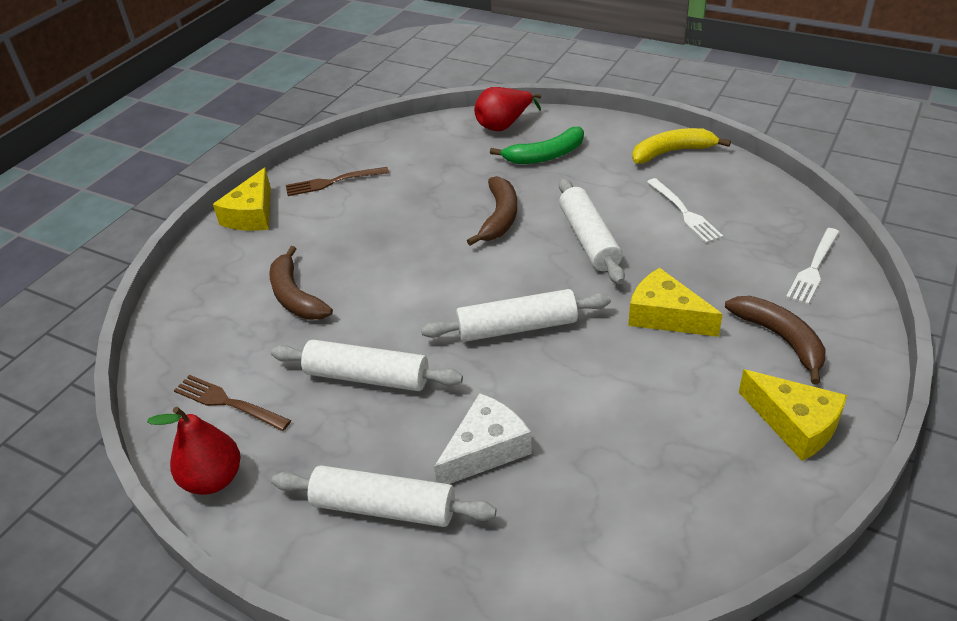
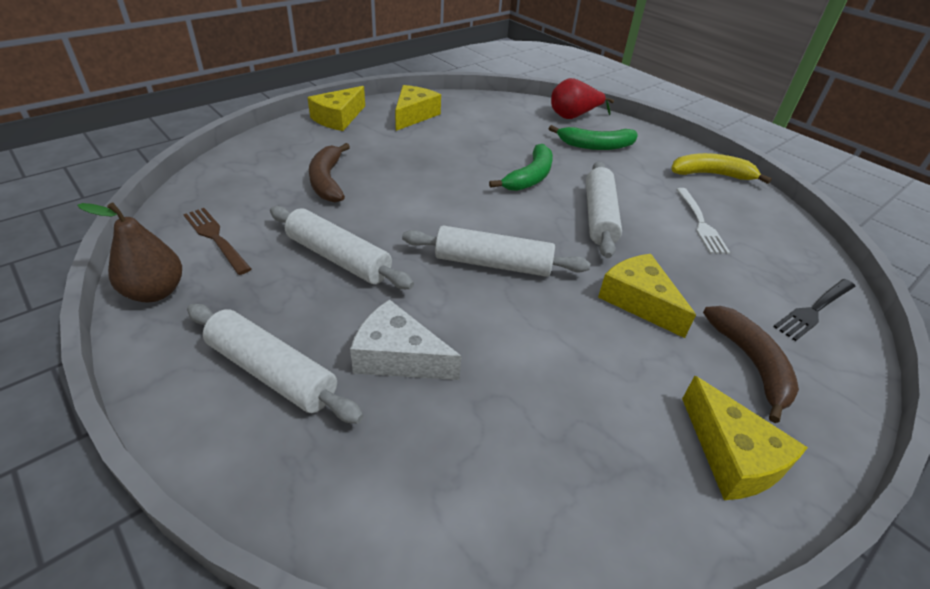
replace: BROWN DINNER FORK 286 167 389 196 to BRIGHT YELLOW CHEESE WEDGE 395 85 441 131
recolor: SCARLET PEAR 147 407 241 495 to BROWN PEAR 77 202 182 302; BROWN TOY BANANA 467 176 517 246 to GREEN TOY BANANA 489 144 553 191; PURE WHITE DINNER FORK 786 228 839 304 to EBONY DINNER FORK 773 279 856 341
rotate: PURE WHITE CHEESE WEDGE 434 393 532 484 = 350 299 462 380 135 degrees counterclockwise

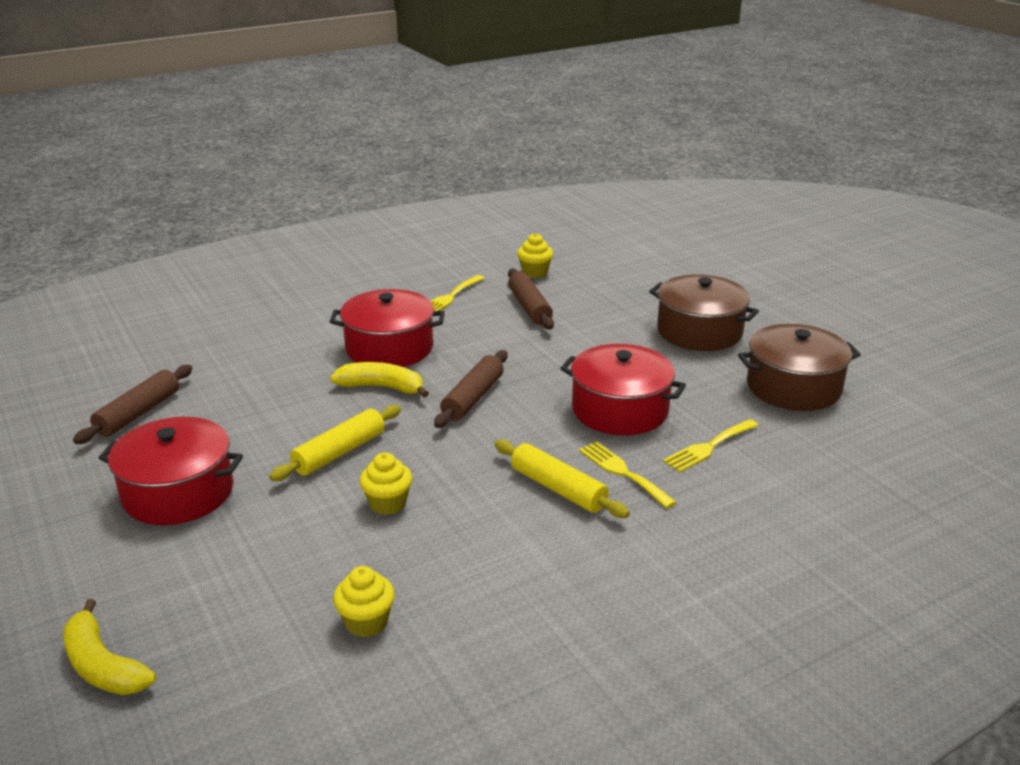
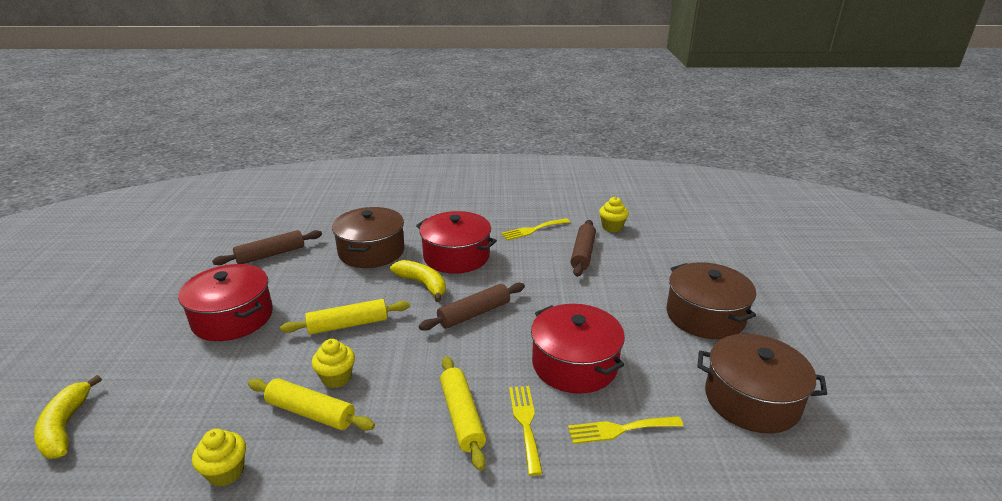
insert: BRIGHT YELLOW PASTRY ROLLER 248 378 375 431; BROWN POT 332 207 405 268

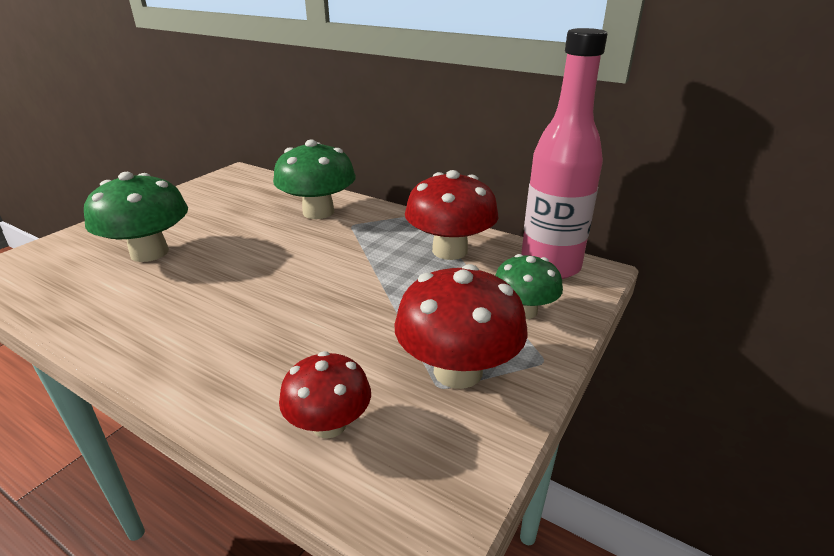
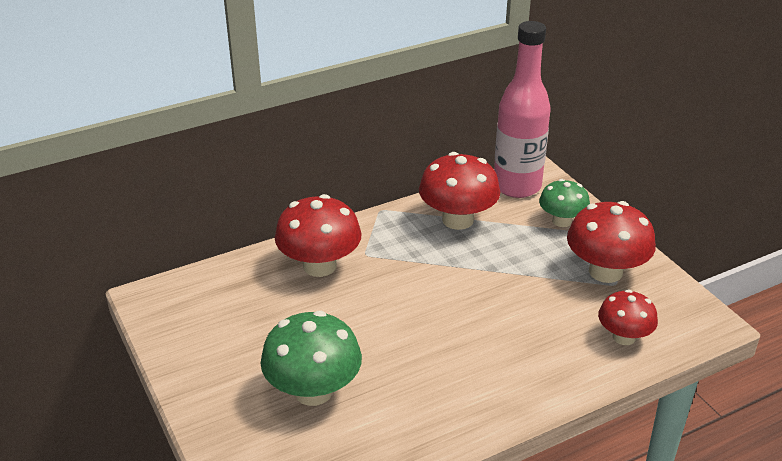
recolor: GREEN MUSHROOM 273 140 356 219 to SCARLET MUSHROOM 275 194 362 277

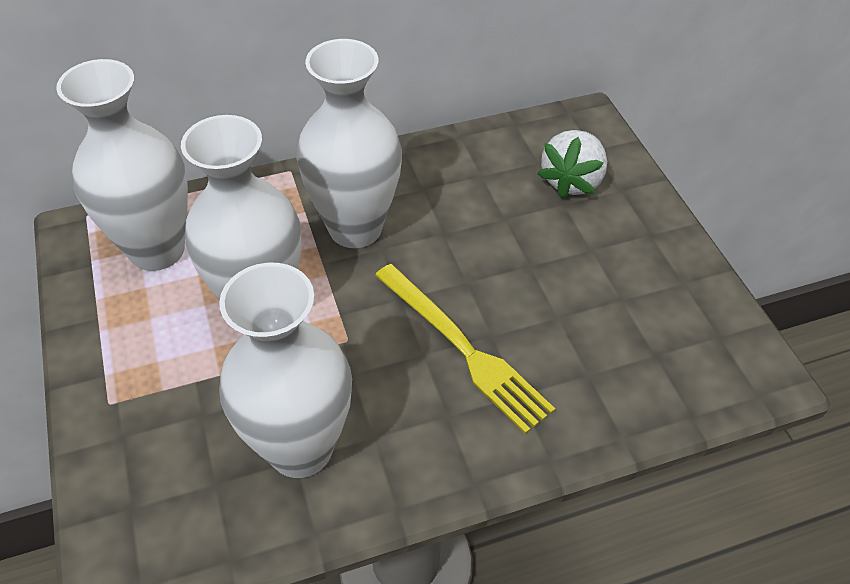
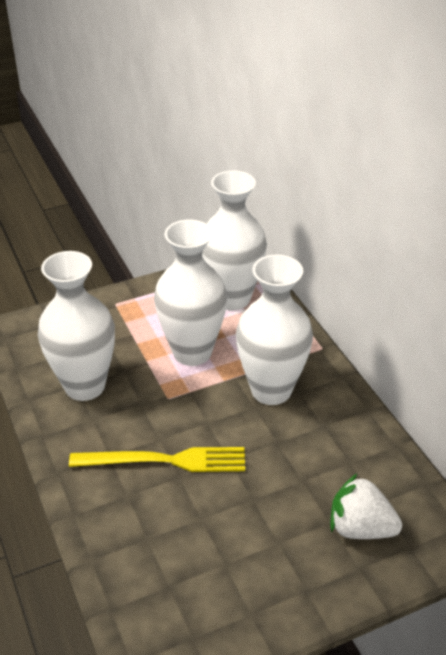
rotate: BRIGHT YELLOW DINNER FORK 375 264 555 434 = 69 447 245 472 135 degrees counterclockwise

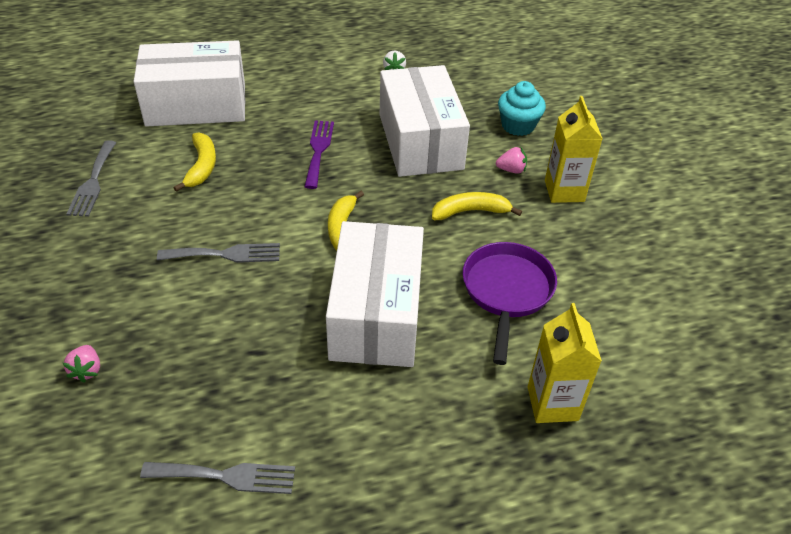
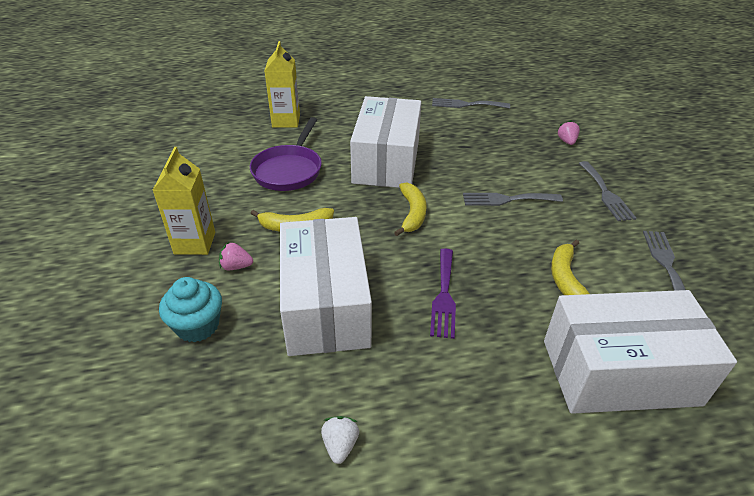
insert: GRAY DINNER FORK 579 161 637 221

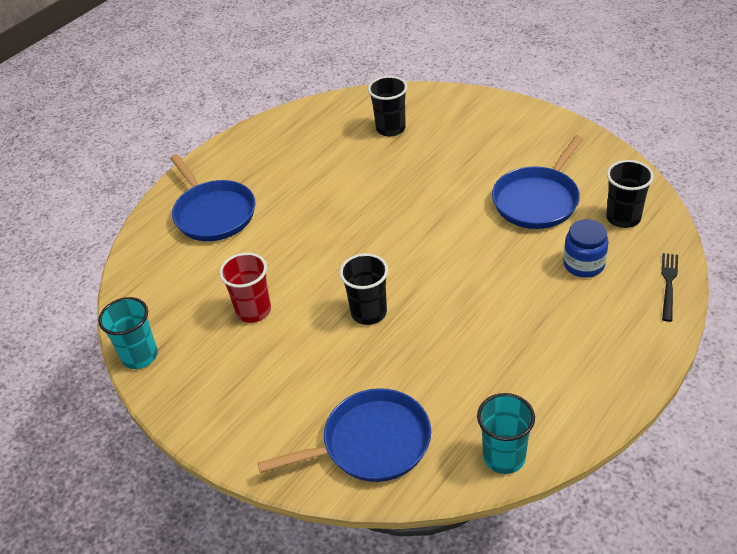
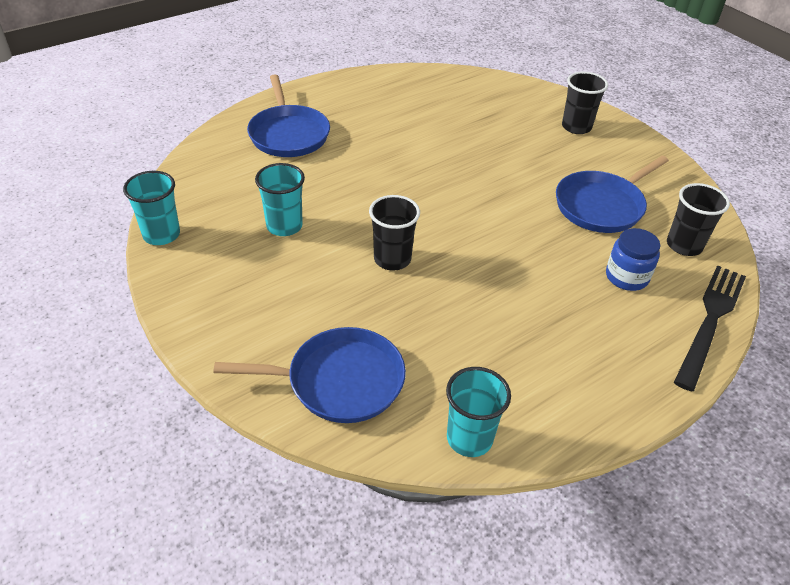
move: EBONY BEAKER 368 76 407 136 to 562 72 608 134
recolor: SCARLET BEAKER 219 252 271 323 to TURQUOISE BEAKER 255 163 305 236
resize: EBONY DINNER FORK 661 253 678 322 = 674 265 746 391 x1.81

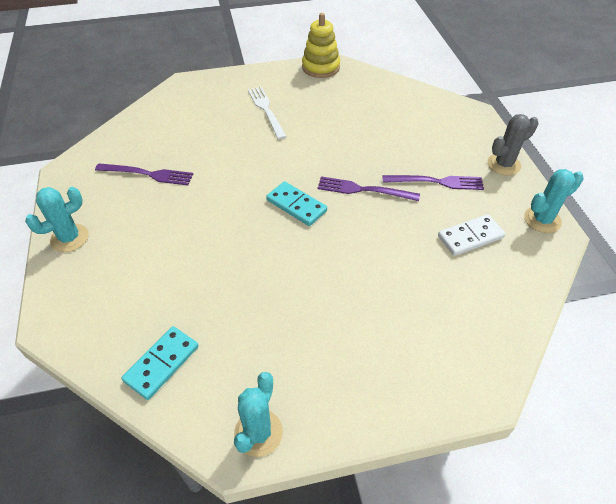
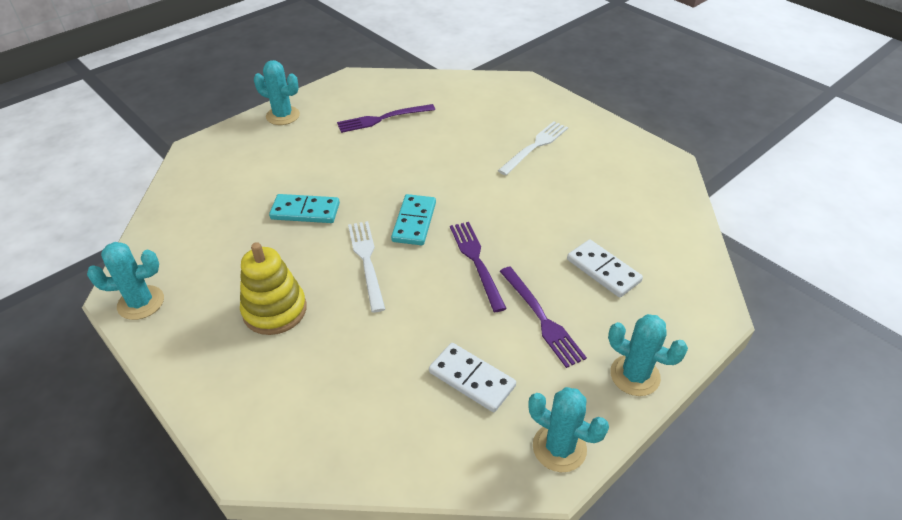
insert: PURE WHITE DINNER FORK 348 221 385 313; PURE WHITE DOMINO TILE 567 239 643 298
move: TURQUOISE DOMINO TILE 122 326 199 400 to 269 194 340 223; BRIGHT YELLOW RING STACKER 302 13 340 78 to 240 242 307 335
recolor: GRAY SAGUARO CACTUS 488 114 539 176 to TURQUOISE SAGUARO CACTUS 608 314 688 396
rotate: VIOLET DINNER FORK 95 163 193 185 = 337 104 435 133 90 degrees clockwise

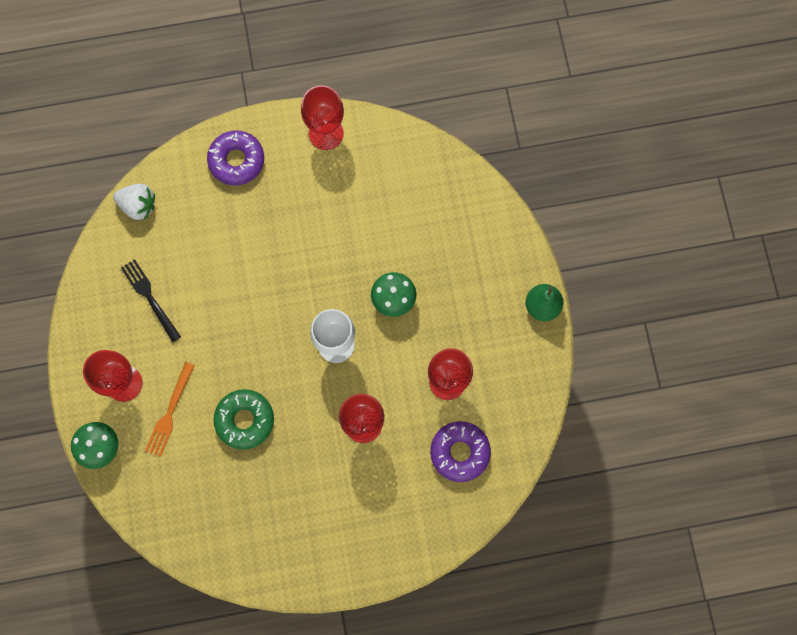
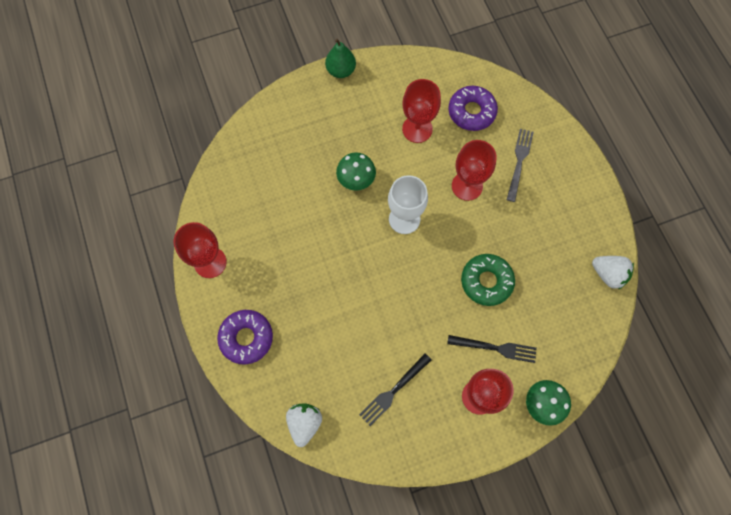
insert: GRAY DINNER FORK 506 129 534 202; PURE WHITE TOY STRAWBERRY 592 256 634 290
recolor: BRIGHT ORANGE DINNER FORK 145 362 195 457 to EBONY DINNER FORK 447 335 537 363

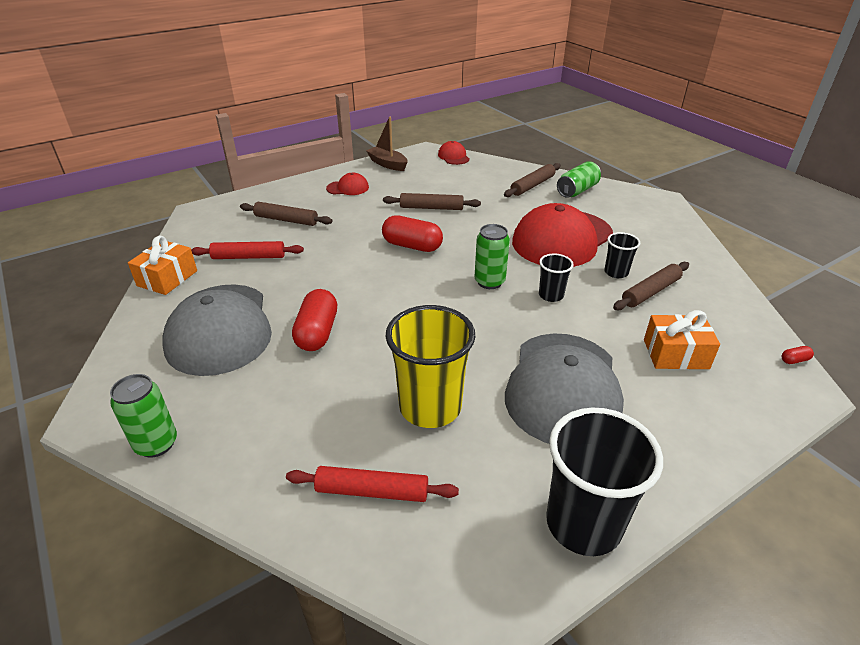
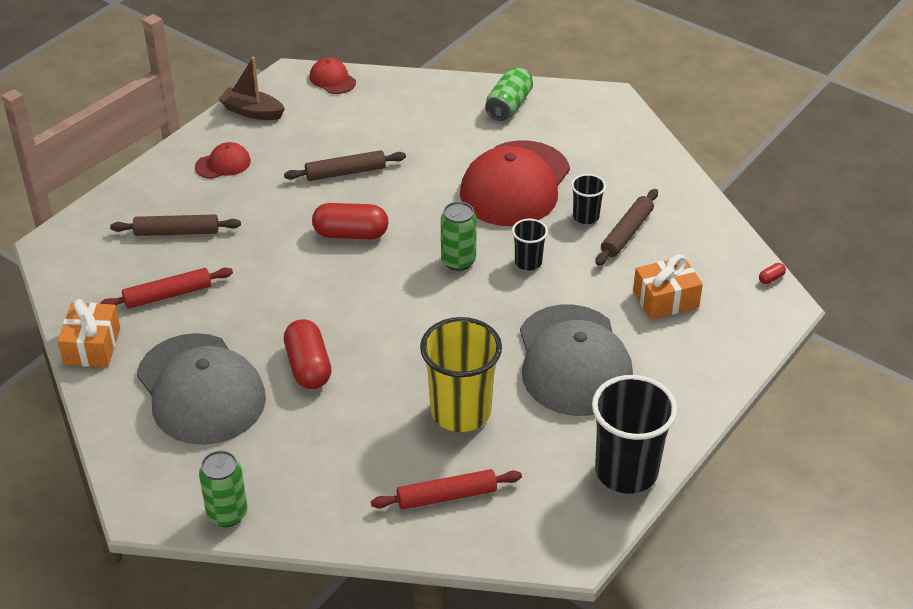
delete: BROWN PASTRY ROLLER 504 163 561 197

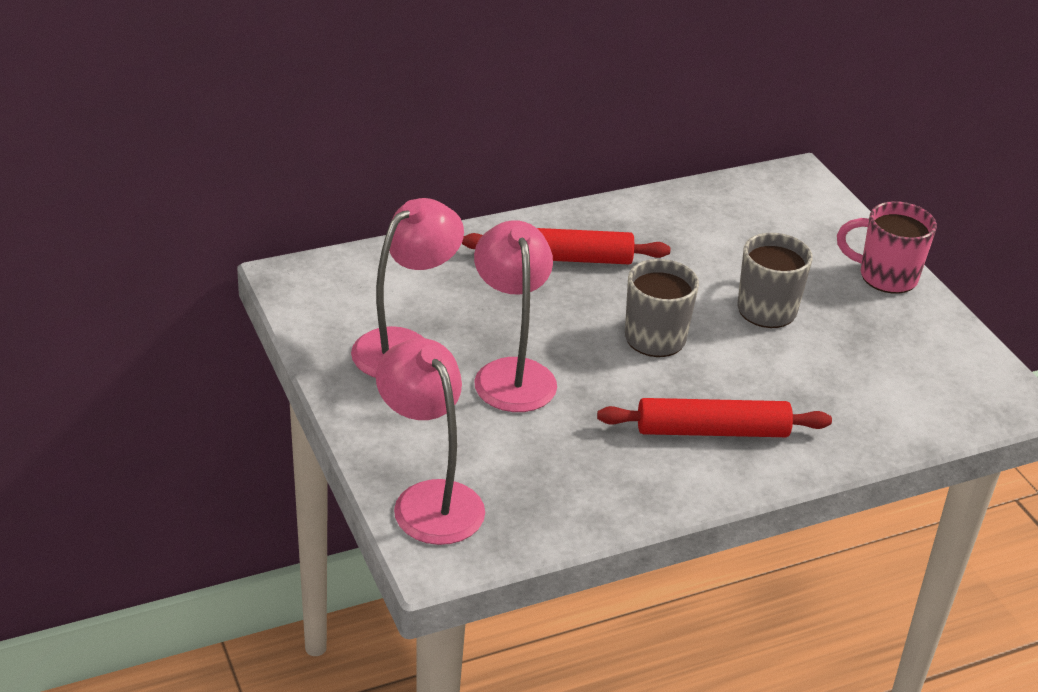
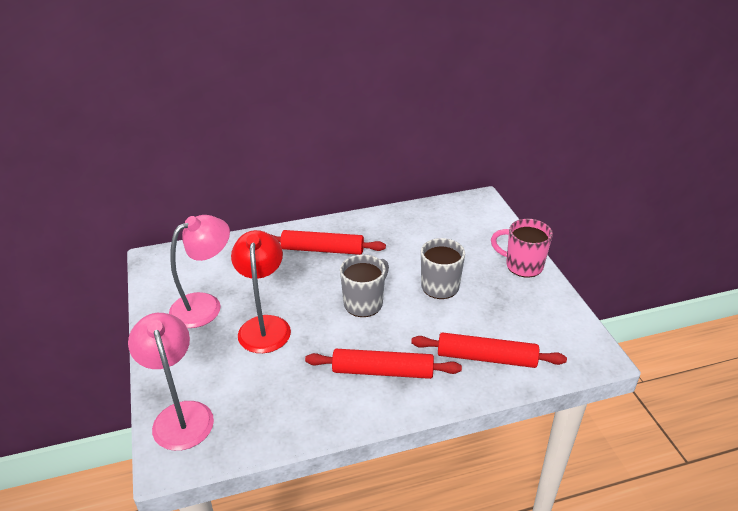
insert: SCARLET PASTRY ROLLER 411 332 567 368
recolor: ROSY LAMP 474 220 557 412 to SCARLET LAMP 231 230 291 353

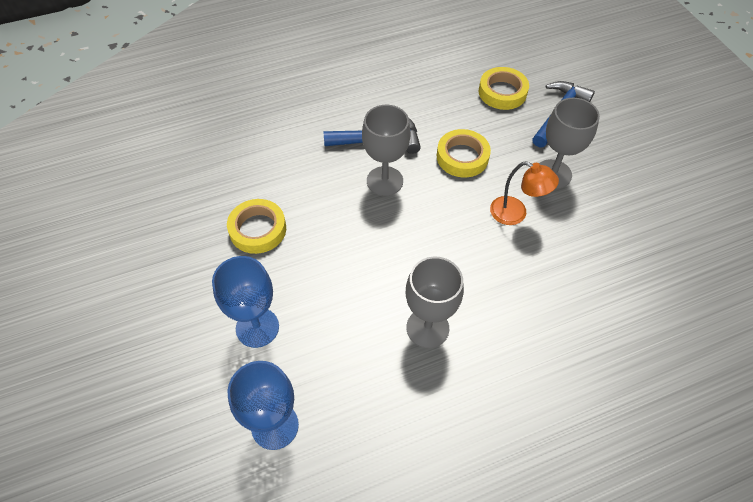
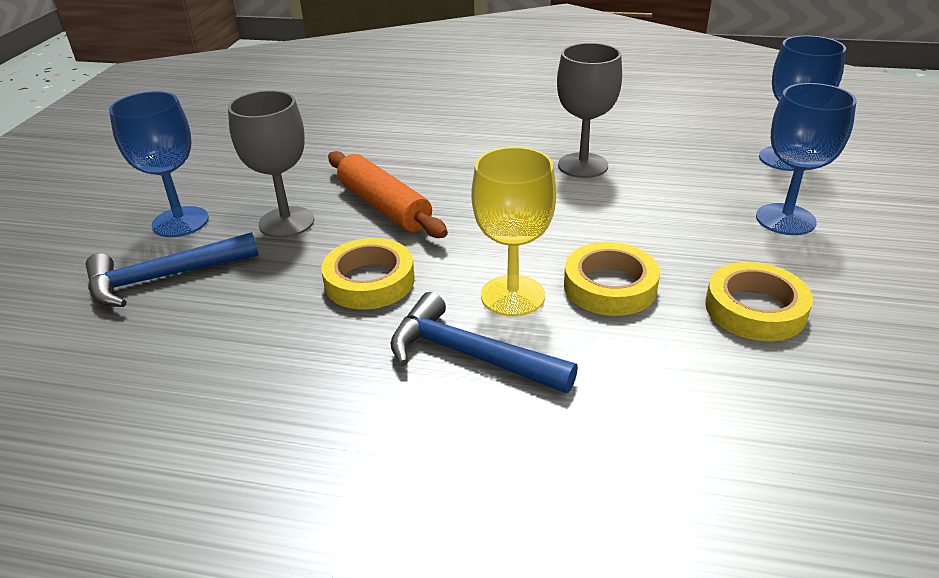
insert: COBALT CHALICE 109 91 209 237
move: BRIGHT YELLOW STICKY TAPE 479 67 529 110 to 564 242 660 316
replace: BRIGHT ORANGE LAMP 490 161 559 225 to BRIGHT ORANGE PASTRY ROLLER 328 151 448 238
recolor: GRAY CHALICE 362 105 410 196 to BRIGHT YELLOW CHALICE 471 147 556 316

